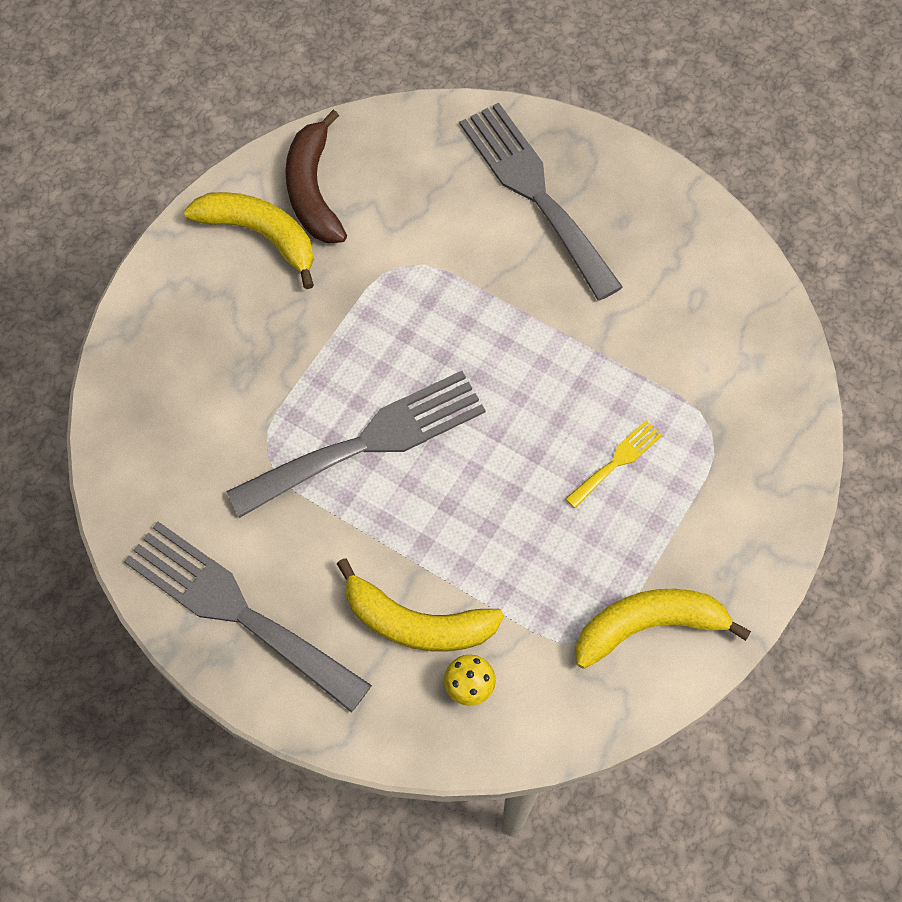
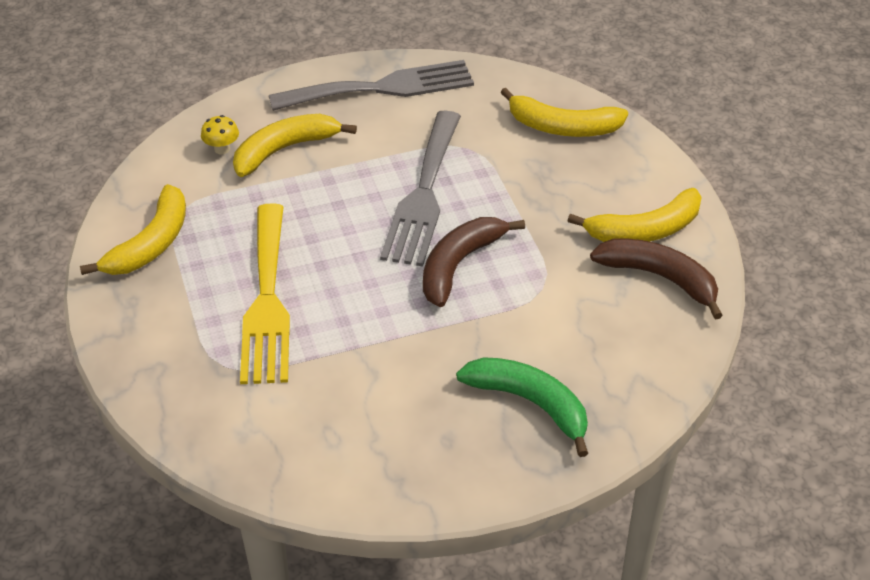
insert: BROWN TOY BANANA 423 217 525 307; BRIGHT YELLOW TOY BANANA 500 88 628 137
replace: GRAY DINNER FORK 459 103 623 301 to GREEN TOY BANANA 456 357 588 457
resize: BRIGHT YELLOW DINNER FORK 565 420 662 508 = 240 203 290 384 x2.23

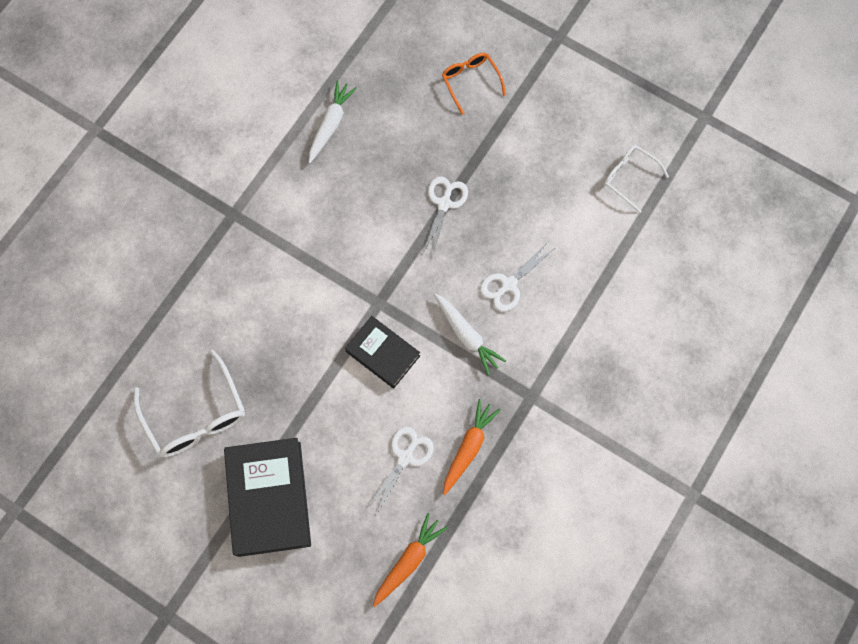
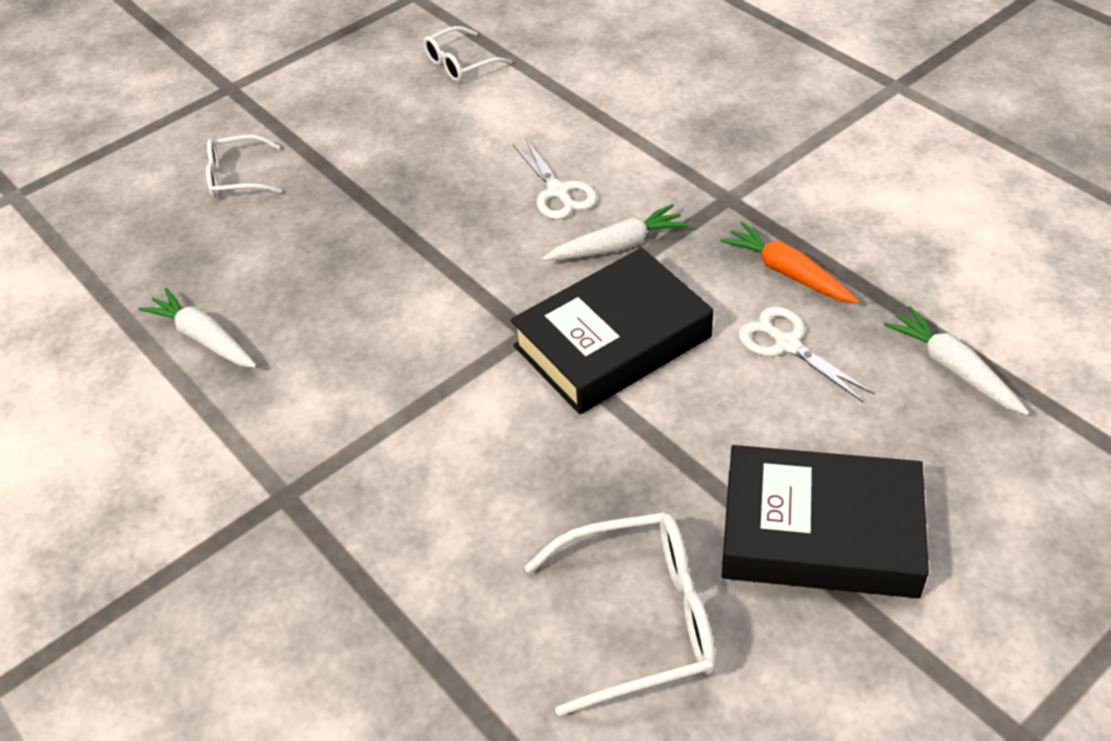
delete: PURE WHITE SHEARS 423 177 468 258
recolor: BRIGHT ORANGE CARROT 373 513 447 607 to PURE WHITE CARROT 884 306 1029 415; BRIGHT ORANGE SPECTACLES 442 53 506 115 to PURE WHITE SPECTACLES 206 135 282 198
resize: EBONY BOOK 345 316 420 389 = 510 247 713 414 x1.64

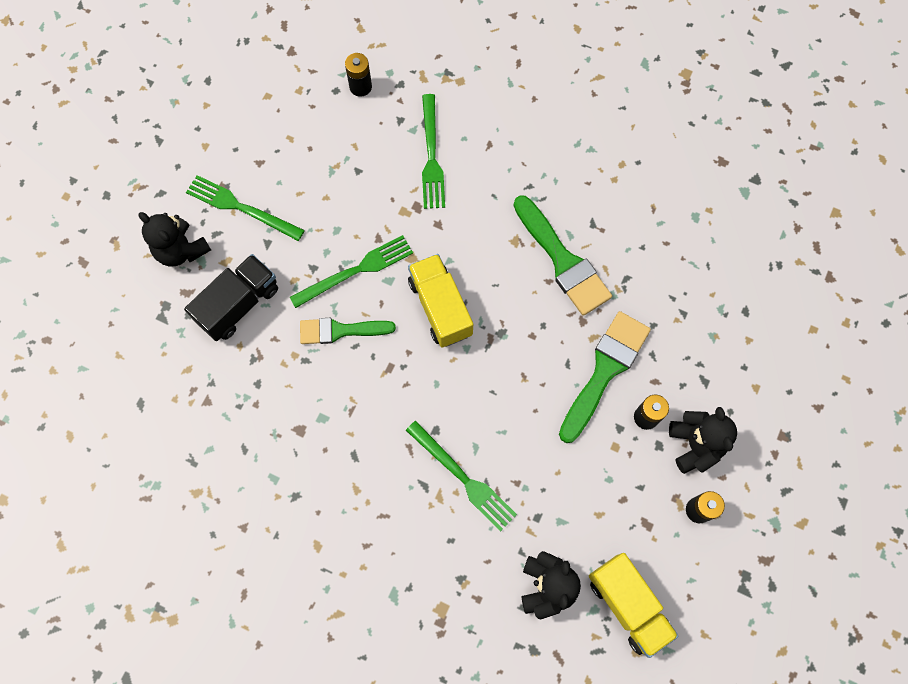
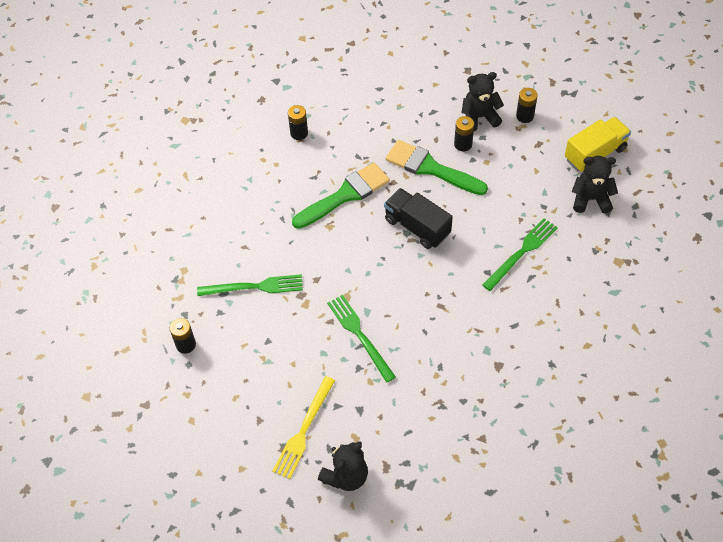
delete: GREEN BRUSH 300 318 396 344; BRIGHT YELLOW LORRY 408 254 473 348
insert: EBONY POWER CELL 288 105 308 140
move: EBONY LORRY 184 254 278 341 to 384 188 453 249
recolor: GREEN DINNER FORK 186 175 305 241 to BRIGHT YELLOW DINNER FORK 272 376 335 479

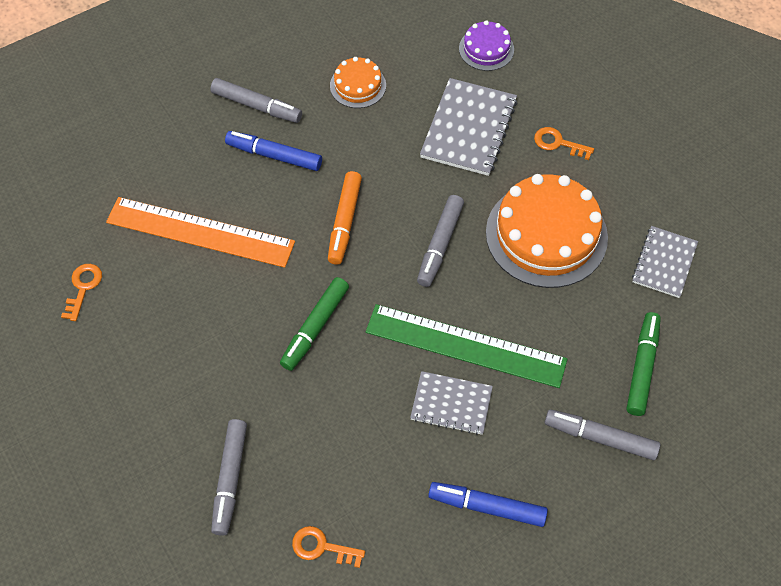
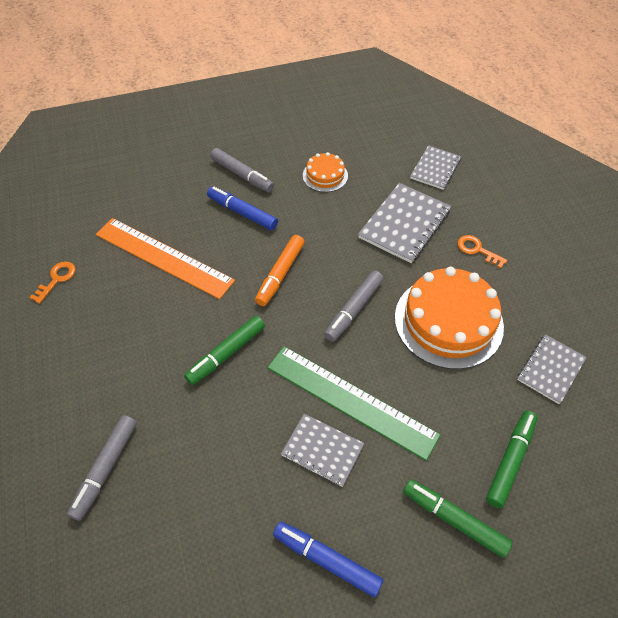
delete: BRIGHT ORANGE LATCHKEY 292 526 365 568
replace: VIOLET GATEAU 459 20 514 71 to GRAY NOTEBOOK 410 145 461 190
recolor: GRAY MARKER 544 409 660 460 to GREEN MARKER 403 479 512 558

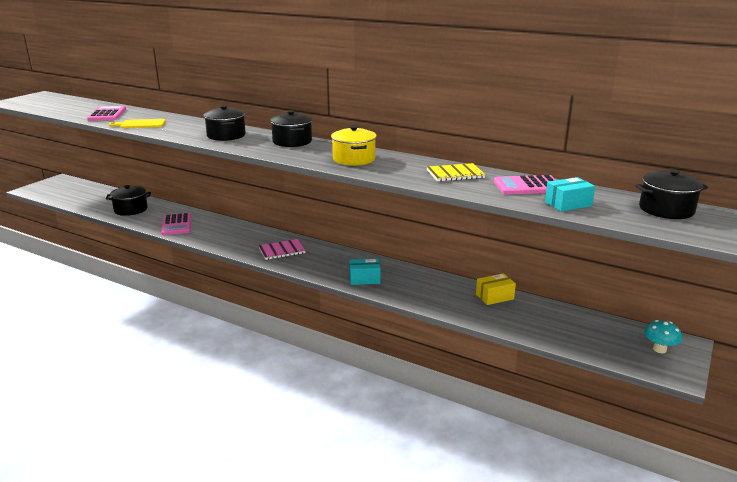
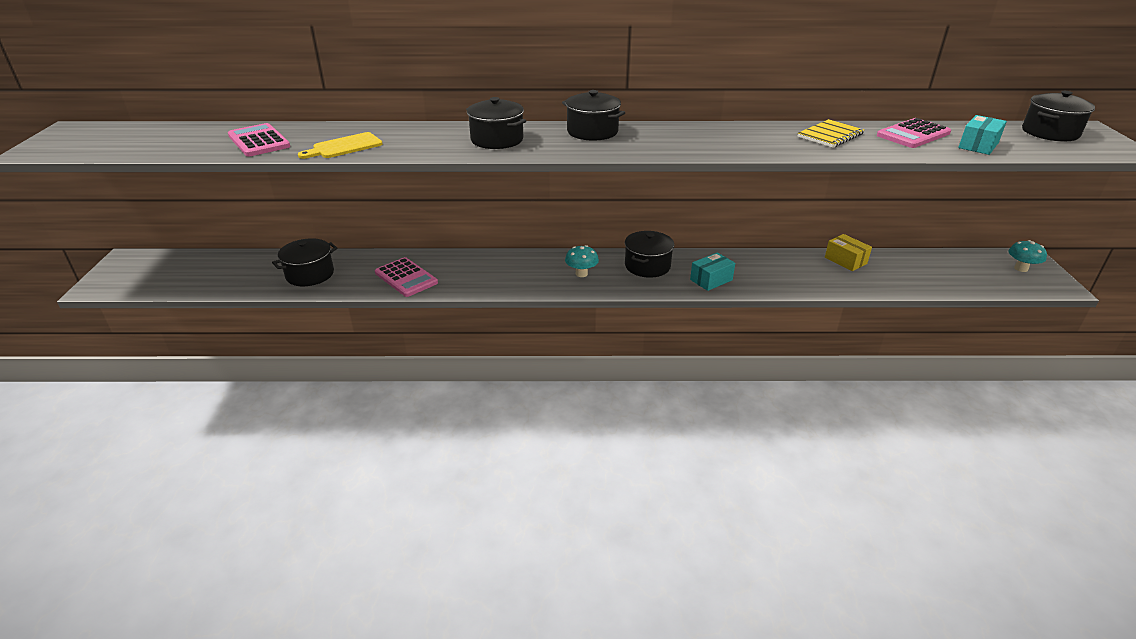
delete: BRIGHT YELLOW POT 331 126 377 166
insert: EBONY POT 625 231 674 278
replace: ROSY NOTEBOOK 259 239 306 260 to TURQUOISE MUSHROOM 565 245 599 277
rotate: BRIGHT YELLOW PACKAGE 476 273 516 305 = 825 234 872 271 75 degrees counterclockwise

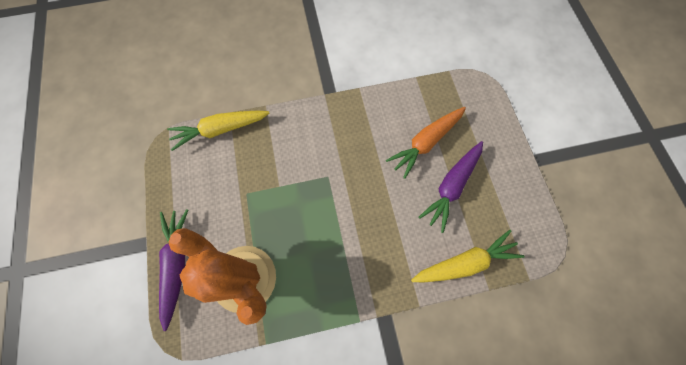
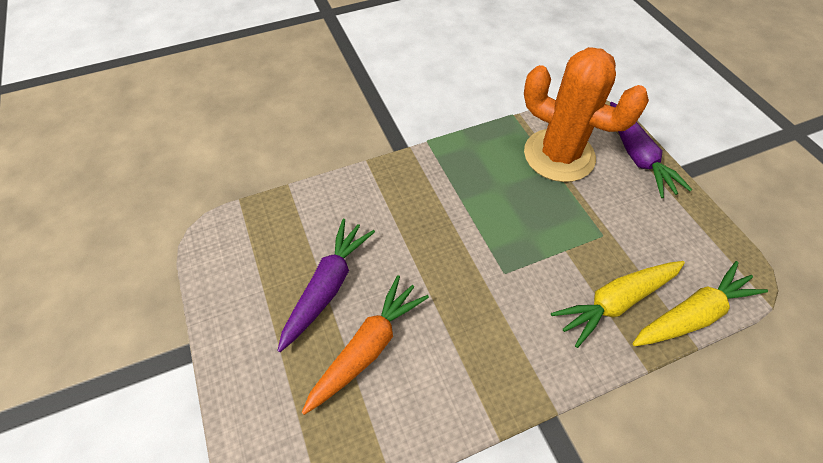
move: BRIGHT YELLOW CARROT 411 230 525 282 to 551 261 685 348

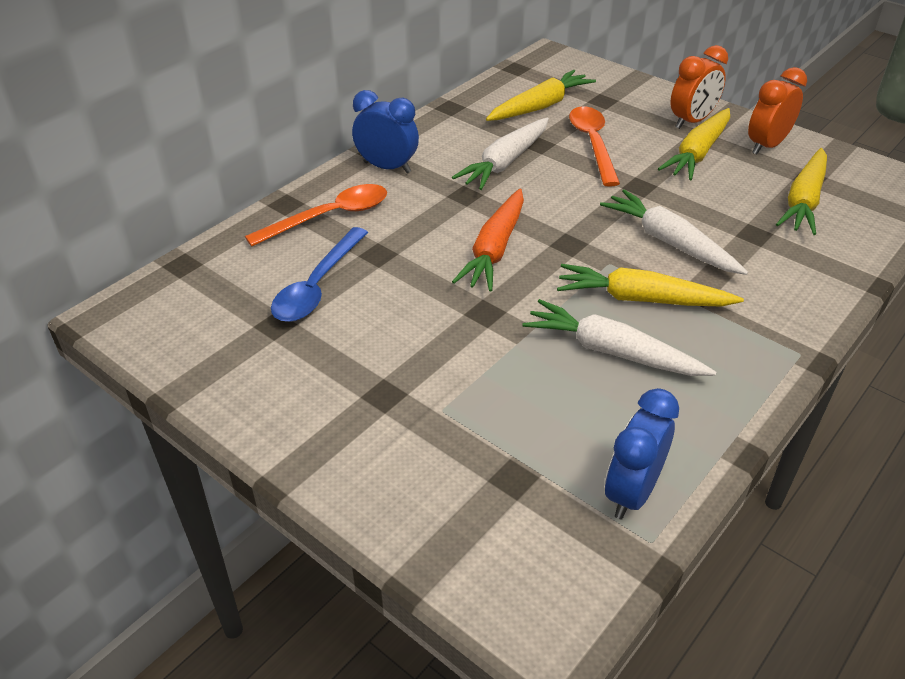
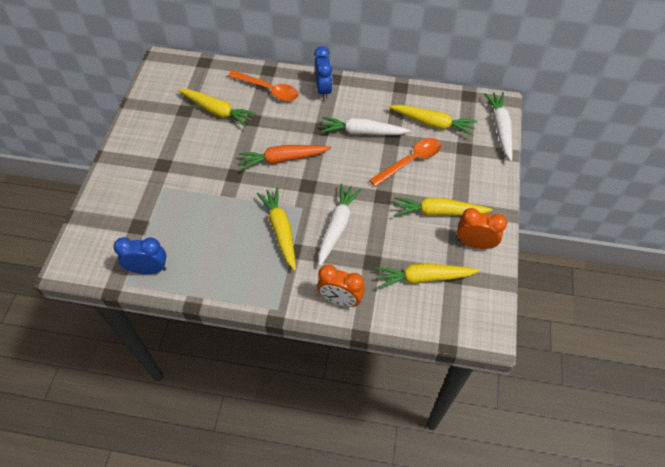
move: PURE WHITE CARROT 523 299 716 376 to 484 92 513 161; BRIGHT ORANGE CLOCK 670 45 728 129 to 317 265 365 307
replace: COBALT TABLESPOON 271 227 368 322 to BRIGHT YELLOW CARROT 178 89 256 127

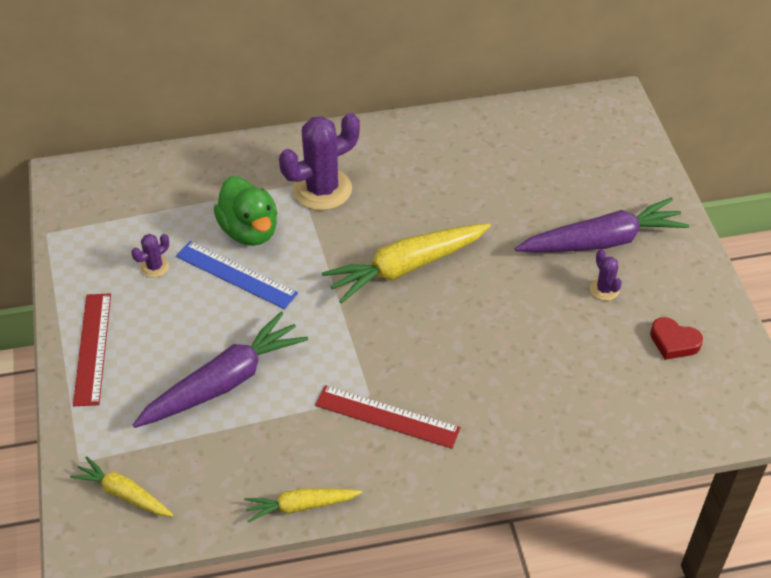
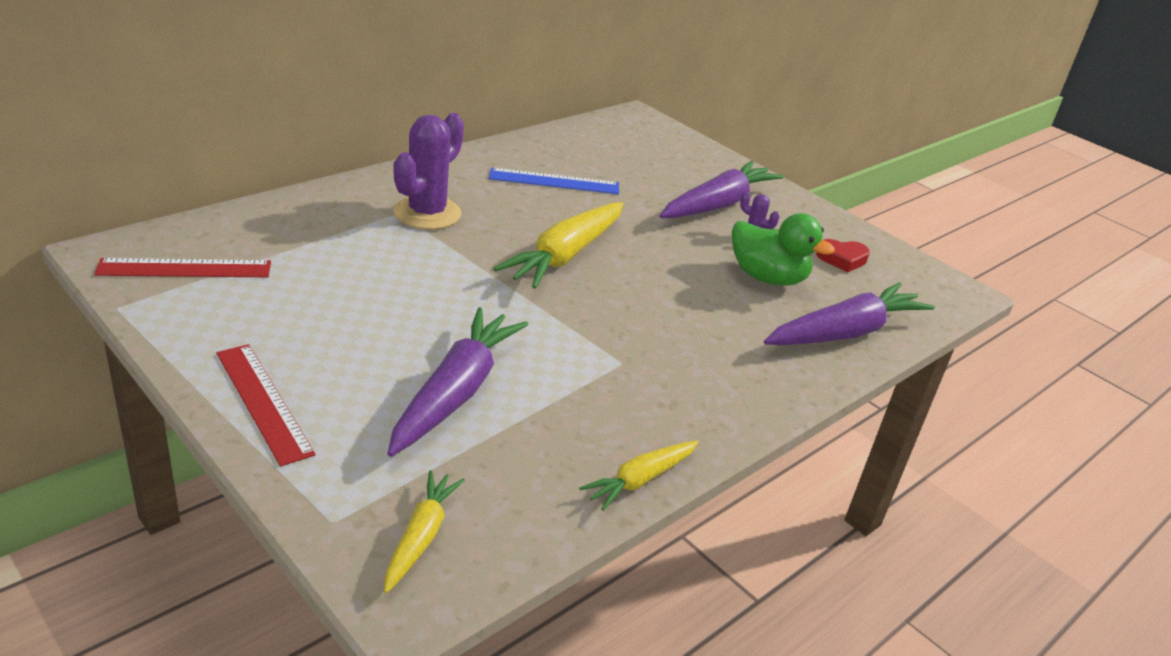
delete: VIOLET SAGUARO CACTUS 131 234 169 278
insert: VIOLET CARROT 764 282 935 345
move: COBALT MEASURING STICK 176 241 298 309 to 489 167 619 194; GREEN RUBBER DUCK 214 176 277 246 to 732 213 835 285; SCARLET MEASURING STICK 315 385 461 449 to 94 258 271 277
rotate: BRIGHT YELLOW CARROT 70 456 174 517 = 384 470 465 593 105 degrees clockwise

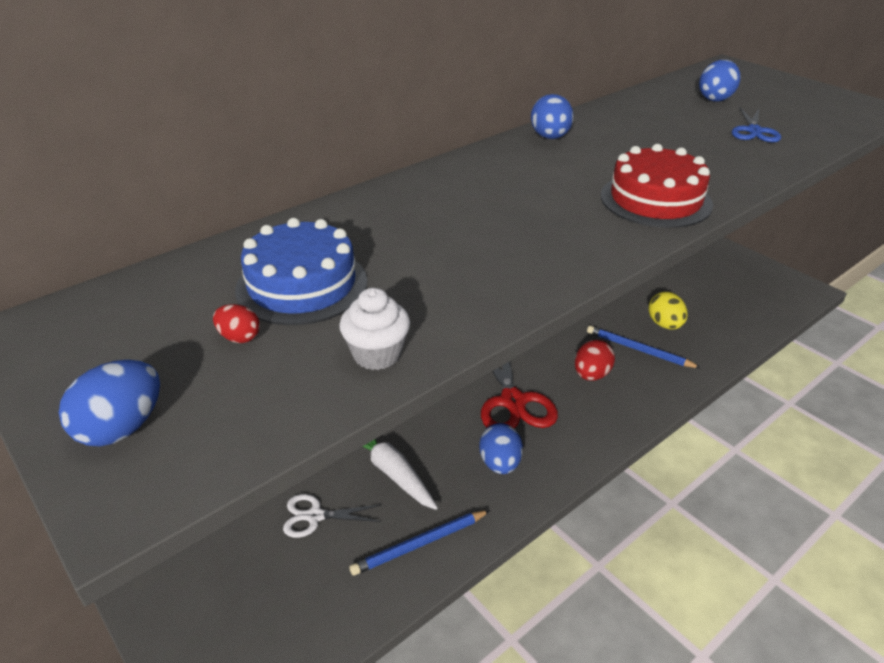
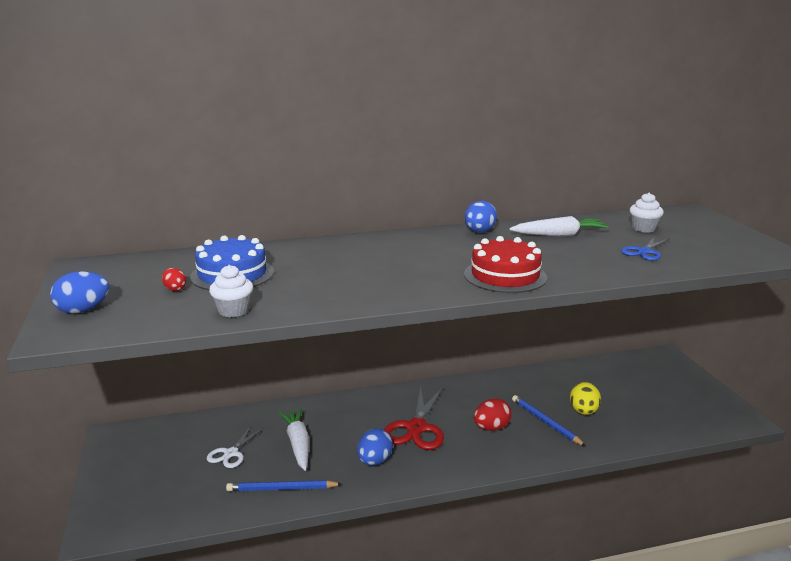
insert: PURE WHITE CARROT 509 216 609 236
replace: COBALT TOY EGG 699 60 741 102 to PURE WHITE FAIRY CAKE 629 192 664 233
rotate: PURE WHITE SHEARS 283 494 382 538 = 207 426 264 468 90 degrees counterclockwise

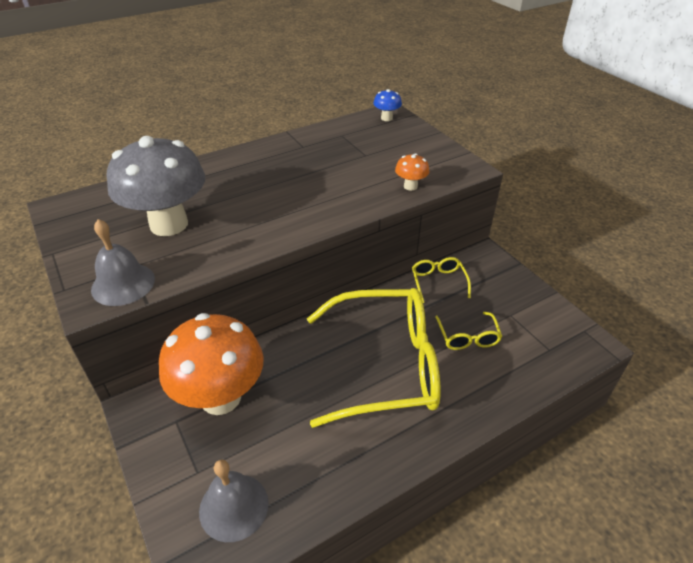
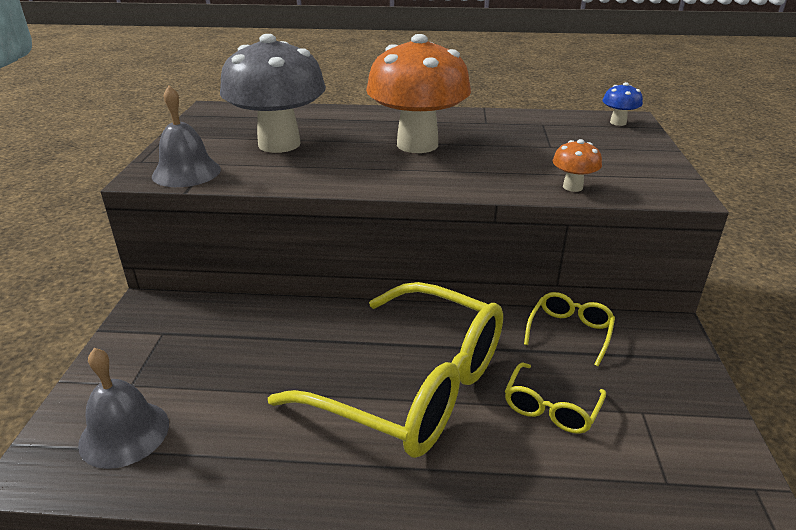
move: BRIGHT ORANGE MUSHROOM 159 313 264 415 to 366 34 471 153

